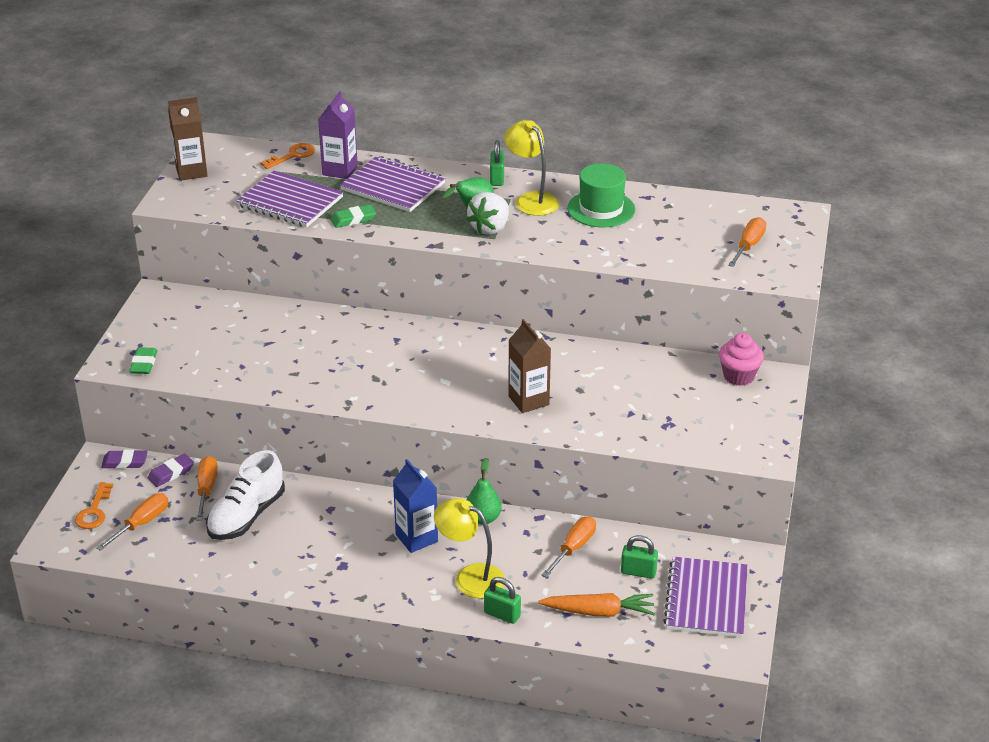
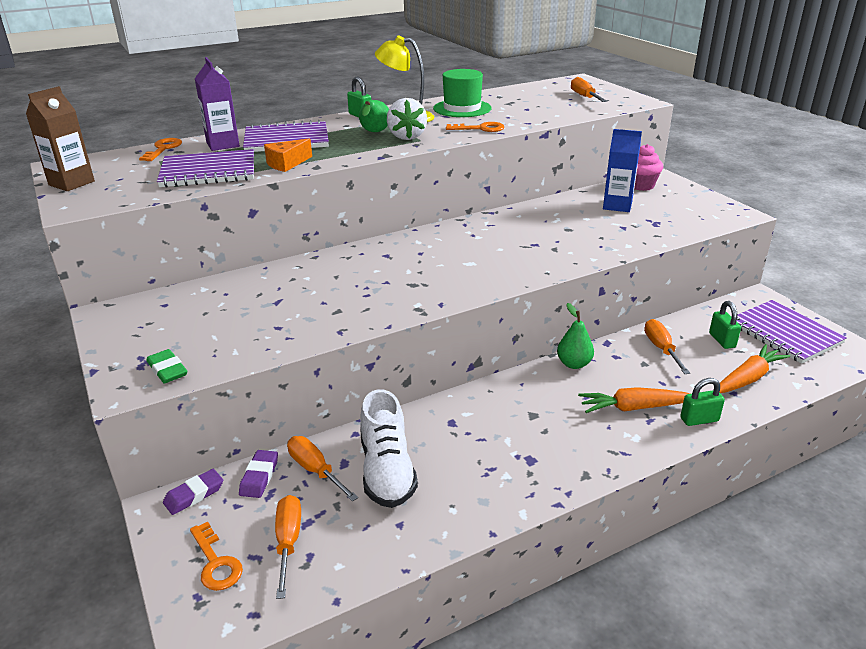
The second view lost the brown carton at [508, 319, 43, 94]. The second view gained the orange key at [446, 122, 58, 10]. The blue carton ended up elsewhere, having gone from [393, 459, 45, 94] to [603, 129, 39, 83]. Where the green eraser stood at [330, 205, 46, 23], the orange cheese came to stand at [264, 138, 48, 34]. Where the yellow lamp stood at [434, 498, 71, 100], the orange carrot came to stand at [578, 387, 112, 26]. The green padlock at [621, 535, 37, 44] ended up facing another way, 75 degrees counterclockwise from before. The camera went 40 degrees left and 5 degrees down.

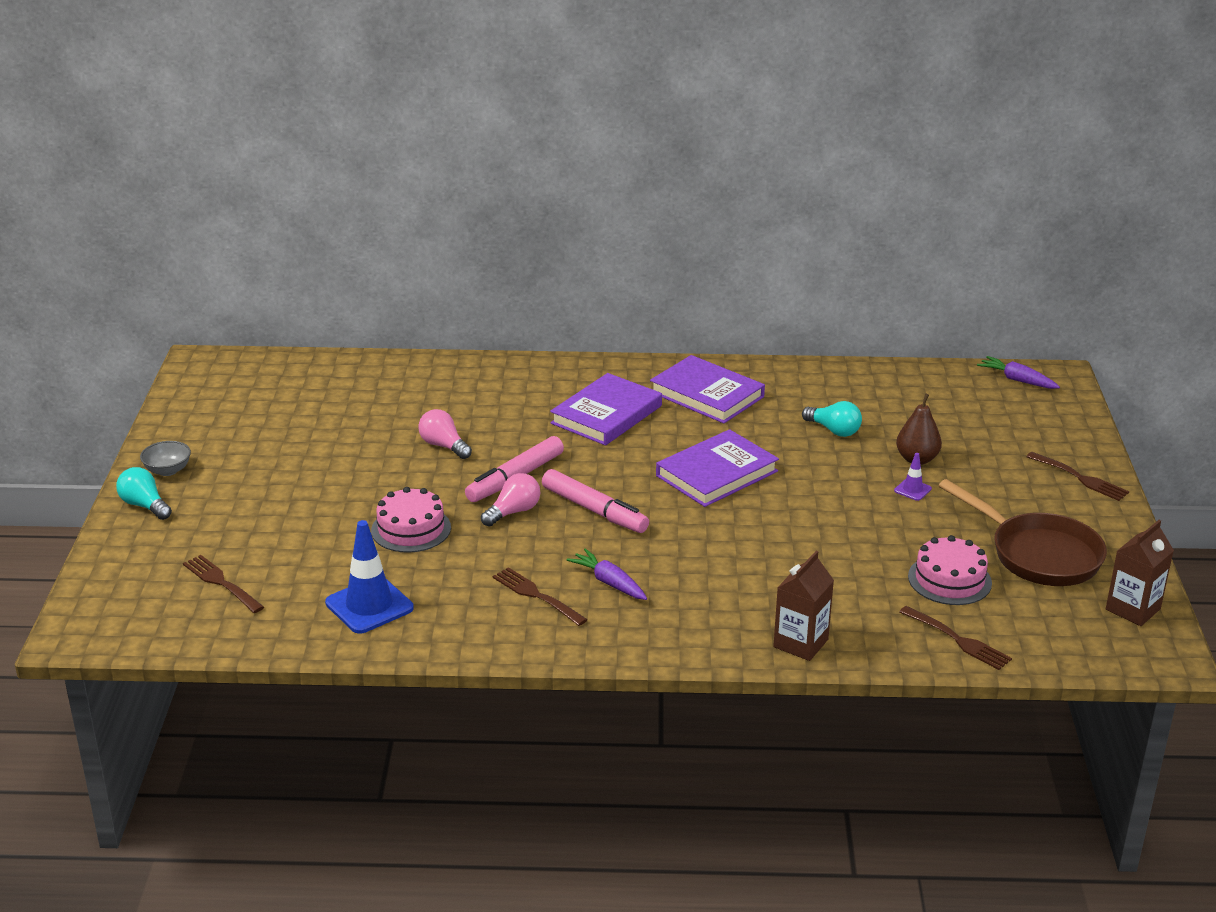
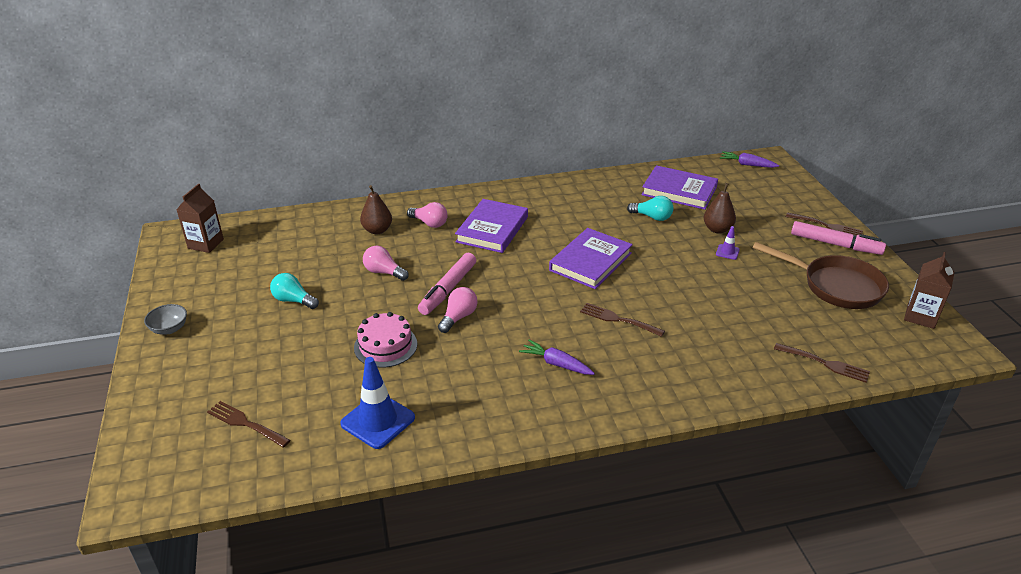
The second view lost the pink cake at [908, 535, 84, 70]. The second view gained the brown pear at [360, 185, 32, 49]. The second view gained the pink light bulb at [407, 202, 41, 26]. The turquoise light bulb ended up elsewhere, having gone from [116, 467, 56, 53] to [270, 273, 49, 36]. The brown fork ended up elsewhere, having gone from [493, 567, 95, 59] to [580, 303, 85, 34]. The pink marker ended up elsewhere, having gone from [542, 469, 107, 64] to [791, 221, 95, 34]. The purple book ended up elsewhere, having gone from [650, 355, 115, 68] to [641, 165, 77, 45]. The brown carton ended up elsewhere, having gone from [773, 551, 61, 110] to [176, 184, 48, 69]. The camera went 15 degrees left and 5 degrees up.

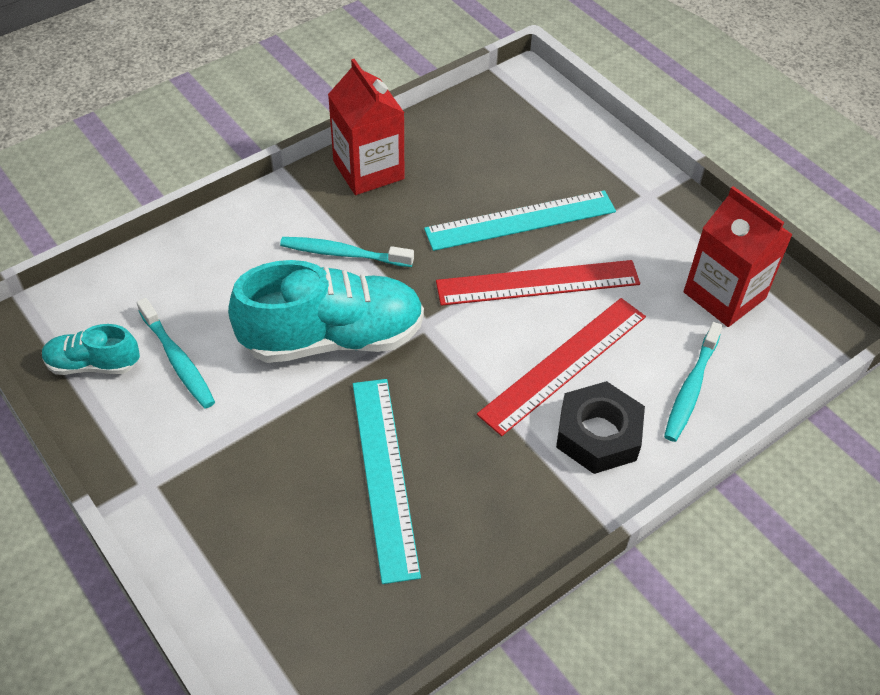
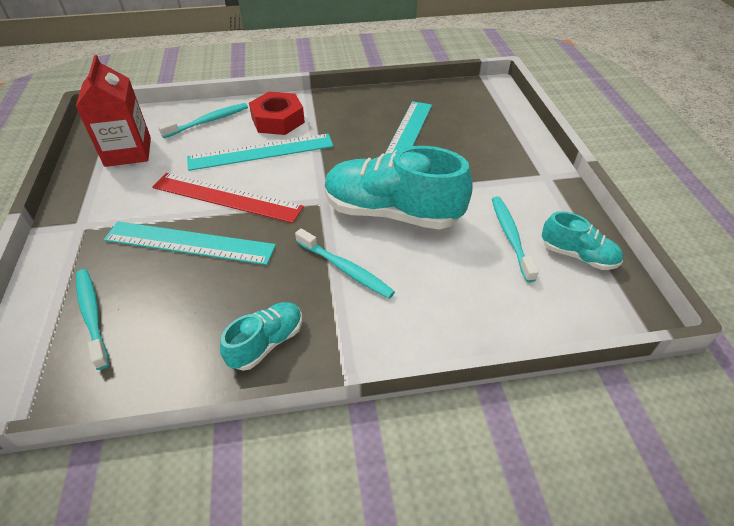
The second view gained the turquoise toothbrush at [76, 269, 33, 101]. Where the red carton stood at [328, 59, 76, 136], the turquoise shoe came to stand at [220, 302, 82, 69]. What was the red ruler at [477, 298, 169, 138] turned into the turquoise ruler at [187, 134, 146, 37]. What was the black nut at [556, 381, 89, 93] turned into the red nut at [249, 92, 56, 43]. The camera went 150 degrees left and 5 degrees down.

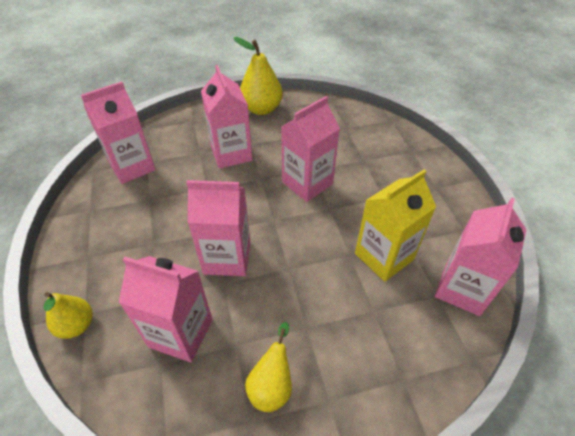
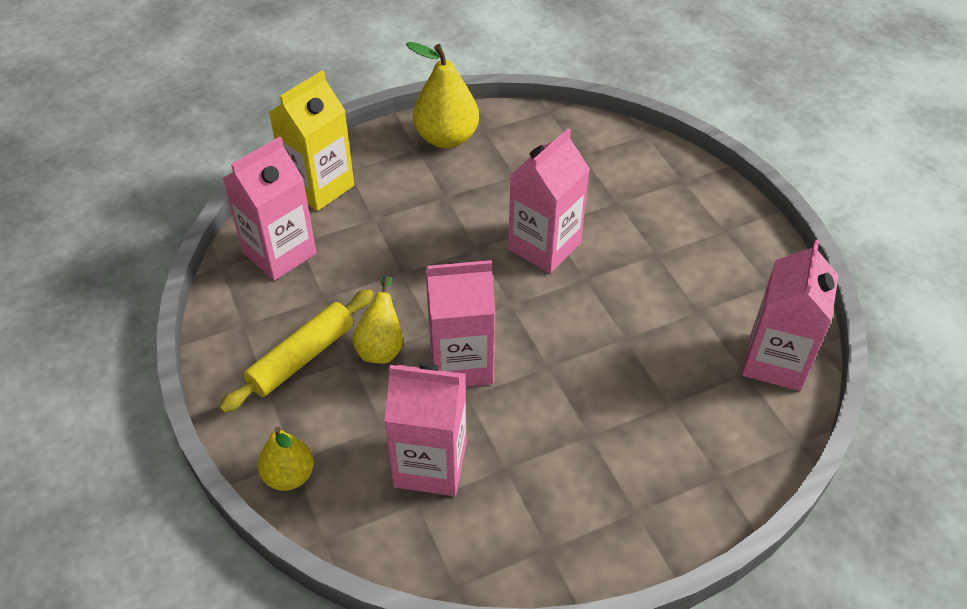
The second view lost the pink carton at [201, 65, 51, 104]. The second view gained the yellow rolling pin at [219, 289, 155, 124]. The yellow pear ended up elsewhere, having gone from [245, 322, 47, 90] to [352, 276, 51, 88]. The yellow carton ended up elsewhere, having gone from [355, 169, 81, 113] to [269, 70, 85, 141]. The camera went 10 degrees left and 0 degrees up.

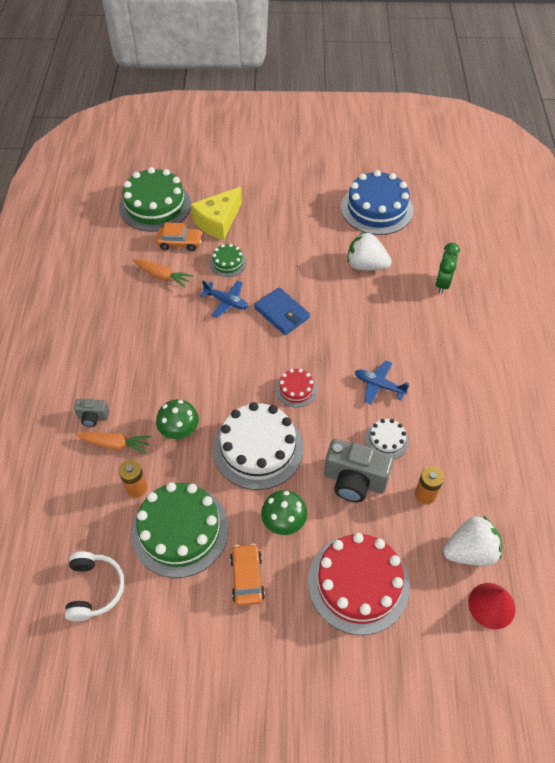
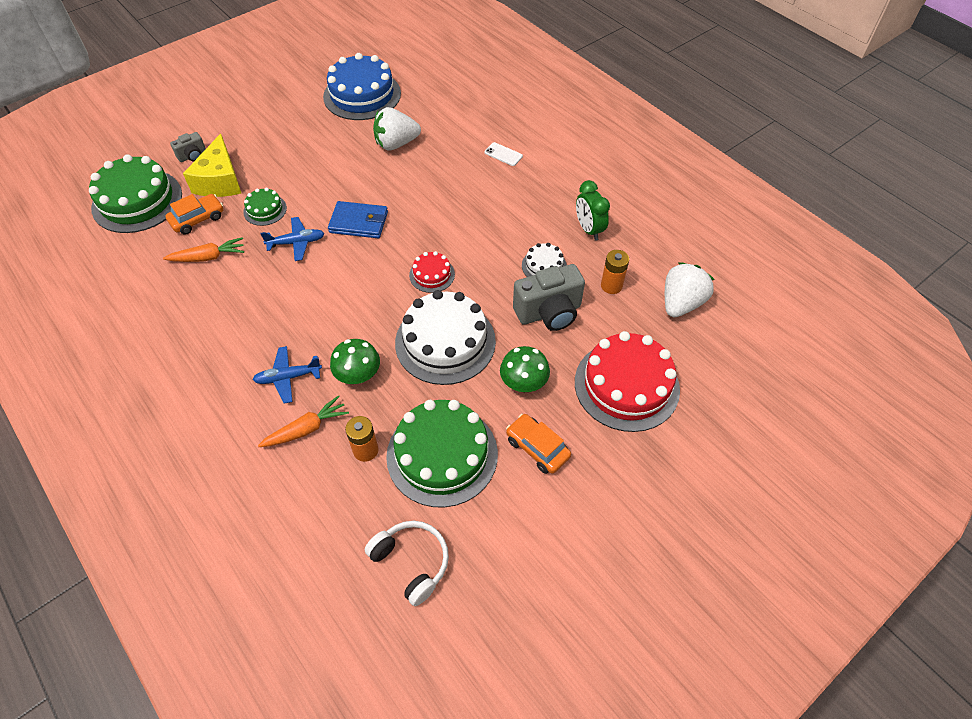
The second view lost the red cone at [468, 583, 47, 47]. The second view gained the white phone at [485, 142, 38, 24]. The grey camera ended up elsewhere, having gone from [74, 399, 35, 28] to [170, 132, 36, 30]. The blue plane ended up elsewhere, having gone from [355, 360, 54, 44] to [253, 346, 69, 58]. The green clock ended up elsewhere, having gone from [435, 243, 25, 51] to [576, 180, 34, 61]. The camera went 40 degrees left and 0 degrees up.

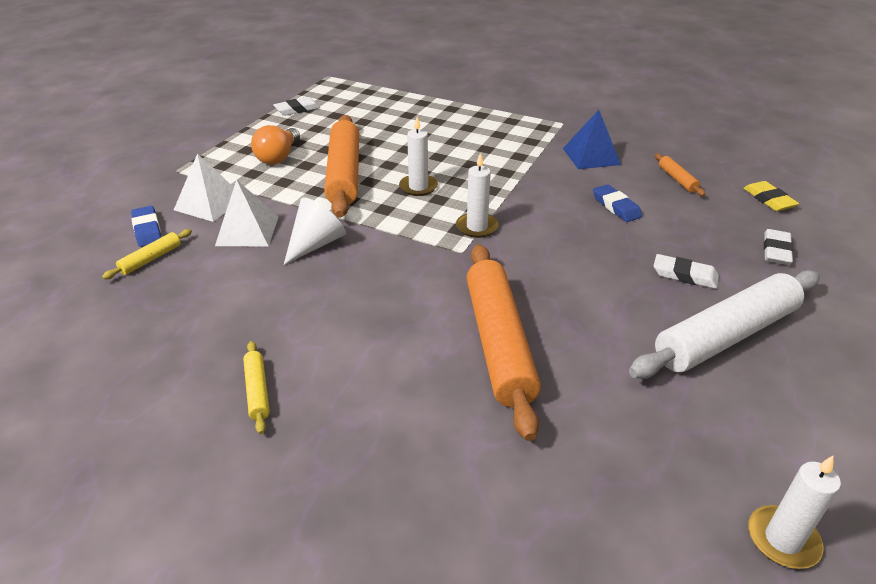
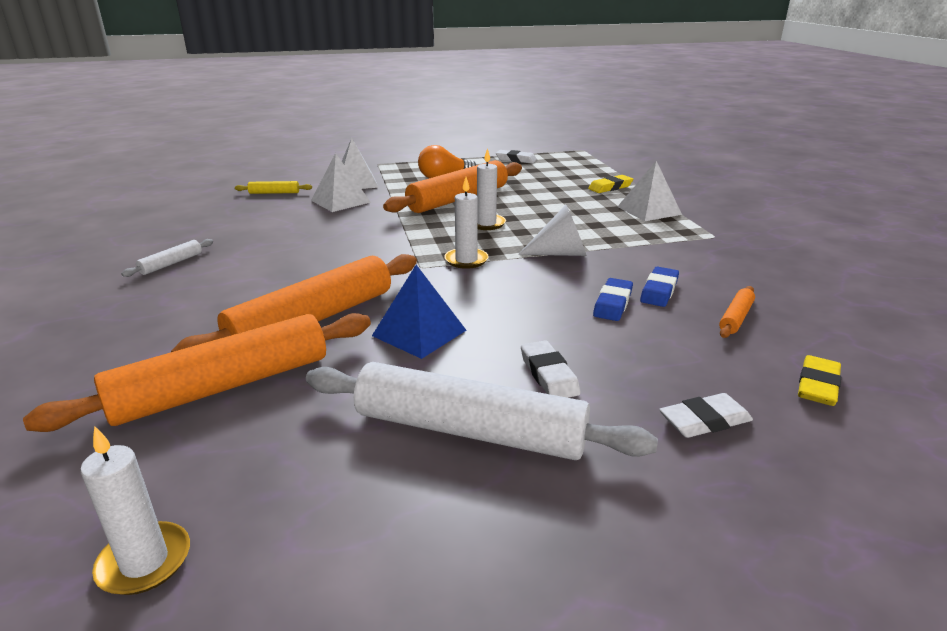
The second view gained the orange rolling pin at [23, 313, 348, 119]. The second view gained the yellow eraser at [588, 175, 45, 18]. The second view gained the white pyramid at [617, 161, 65, 60]. The blue eraser ended up elsewhere, having gone from [131, 206, 30, 41] to [640, 266, 39, 41]. The white cone ended up elsewhere, having gone from [284, 197, 62, 68] to [518, 205, 69, 51]. The blue pyramid ended up elsewhere, having gone from [563, 110, 58, 59] to [372, 265, 94, 94]. What was the yellow rolling pin at [243, 341, 27, 93] turned into the white rolling pin at [121, 239, 92, 38]. The camera went 50 degrees right and 10 degrees down.

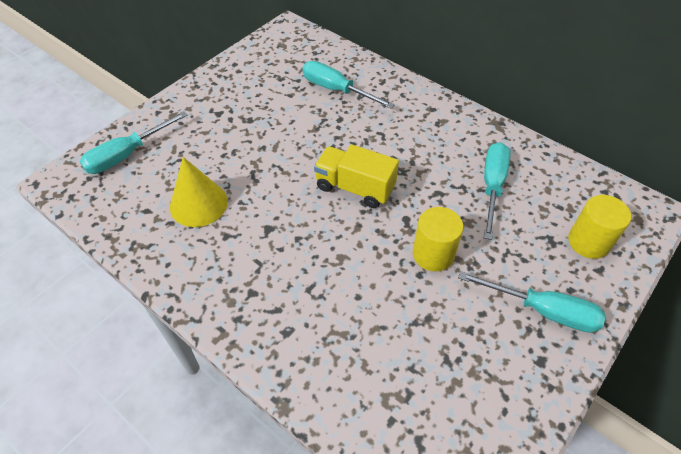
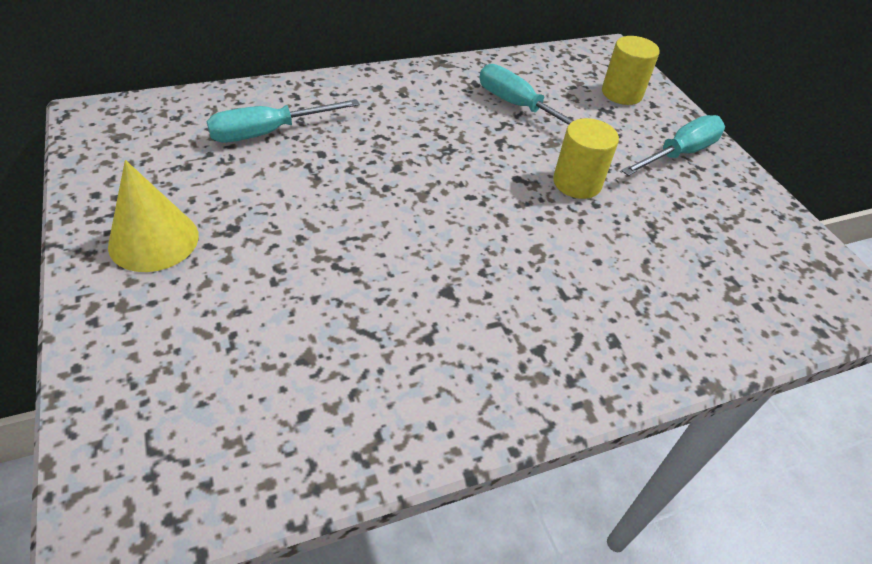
The second view lost the turquoise screwdriver at [80, 111, 108, 63]. The second view lost the yellow truck at [314, 144, 85, 64]. The yellow cone ended up elsewhere, having gone from [170, 157, 58, 70] to [108, 160, 91, 112]. The camera went 65 degrees left and 5 degrees down.

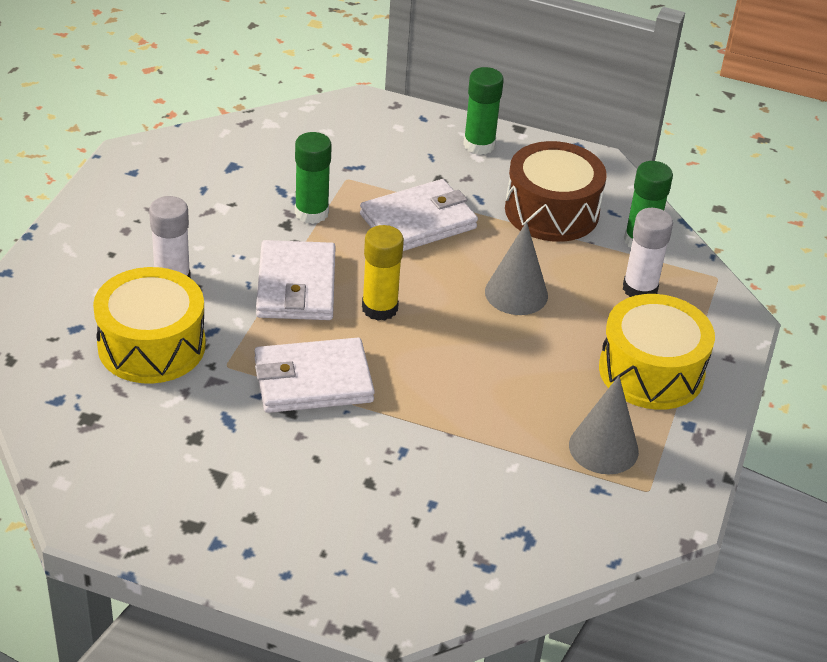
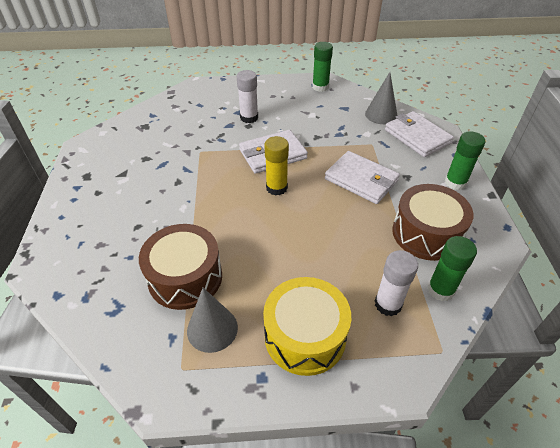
The second view lost the yellow drum at [93, 267, 113, 117]. The second view gained the brown drum at [139, 224, 83, 86]. The white wallet ended up elsewhere, having gone from [254, 338, 121, 75] to [385, 111, 69, 46]. The green glue stick ended up elsewhere, having gone from [295, 132, 37, 92] to [312, 42, 21, 50]. The grey cone ended up elsewhere, having gone from [485, 222, 63, 93] to [365, 72, 33, 52]. The camera went 70 degrees right and 5 degrees up.

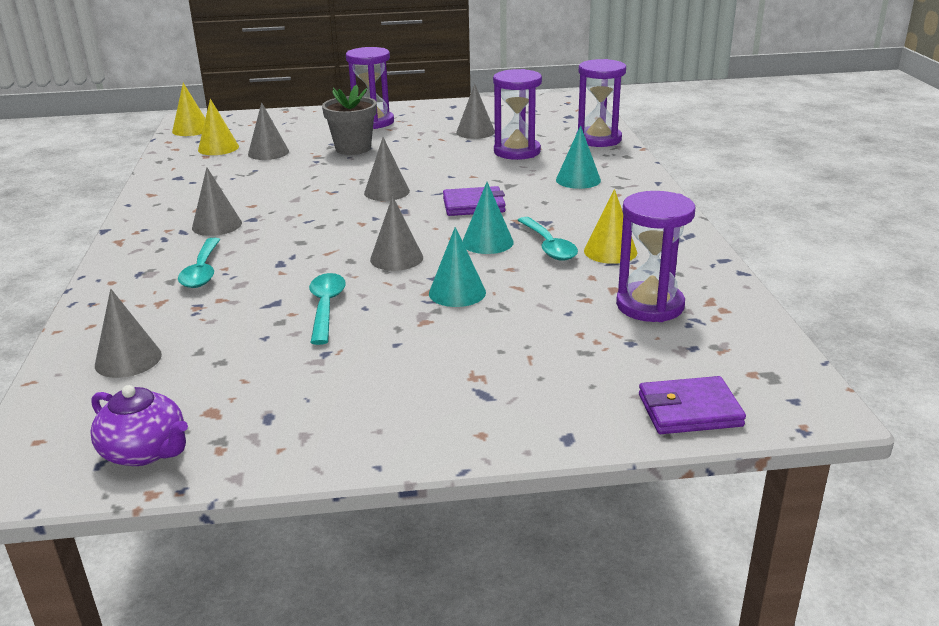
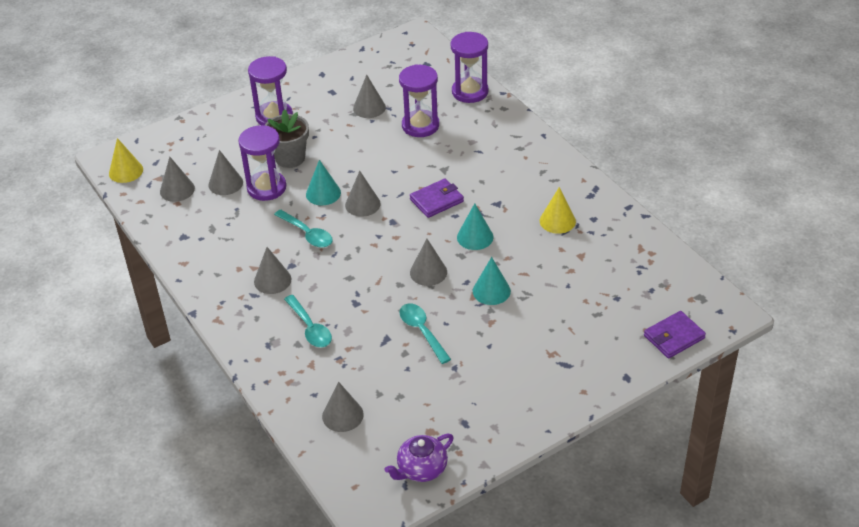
The turquoise spoon ended up elsewhere, having gone from [517, 217, 61, 44] to [274, 210, 59, 38]. The turquoise cone ended up elsewhere, having gone from [556, 125, 45, 64] to [306, 160, 35, 45]. The purple hourglass ended up elsewhere, having gone from [616, 191, 79, 131] to [238, 125, 48, 76]. What was the yellow cone at [198, 99, 41, 56] turned into the grey cone at [160, 157, 35, 45]. The purple teapot at [90, 385, 98, 81] ended up facing another way, 135 degrees clockwise from before. The camera went 25 degrees left and 15 degrees up.

